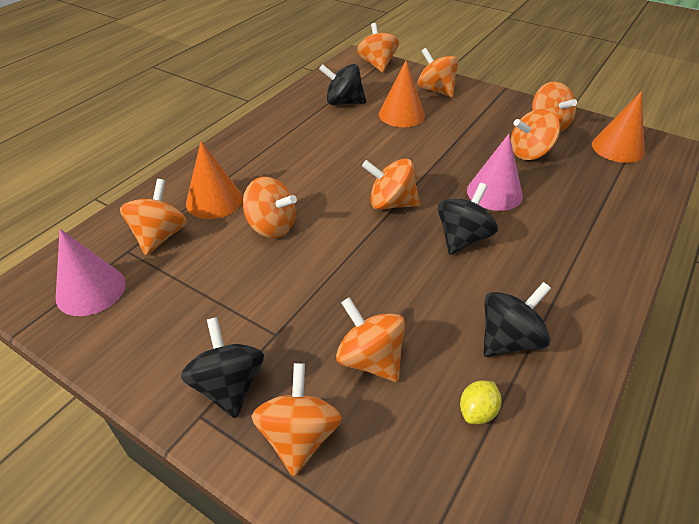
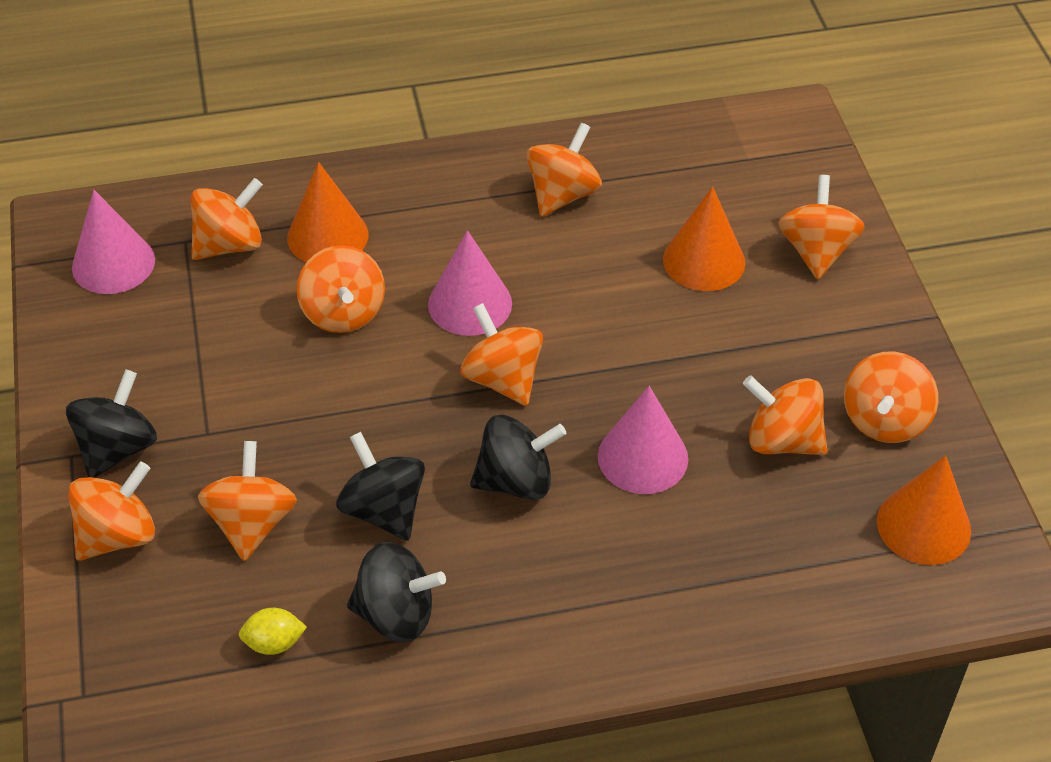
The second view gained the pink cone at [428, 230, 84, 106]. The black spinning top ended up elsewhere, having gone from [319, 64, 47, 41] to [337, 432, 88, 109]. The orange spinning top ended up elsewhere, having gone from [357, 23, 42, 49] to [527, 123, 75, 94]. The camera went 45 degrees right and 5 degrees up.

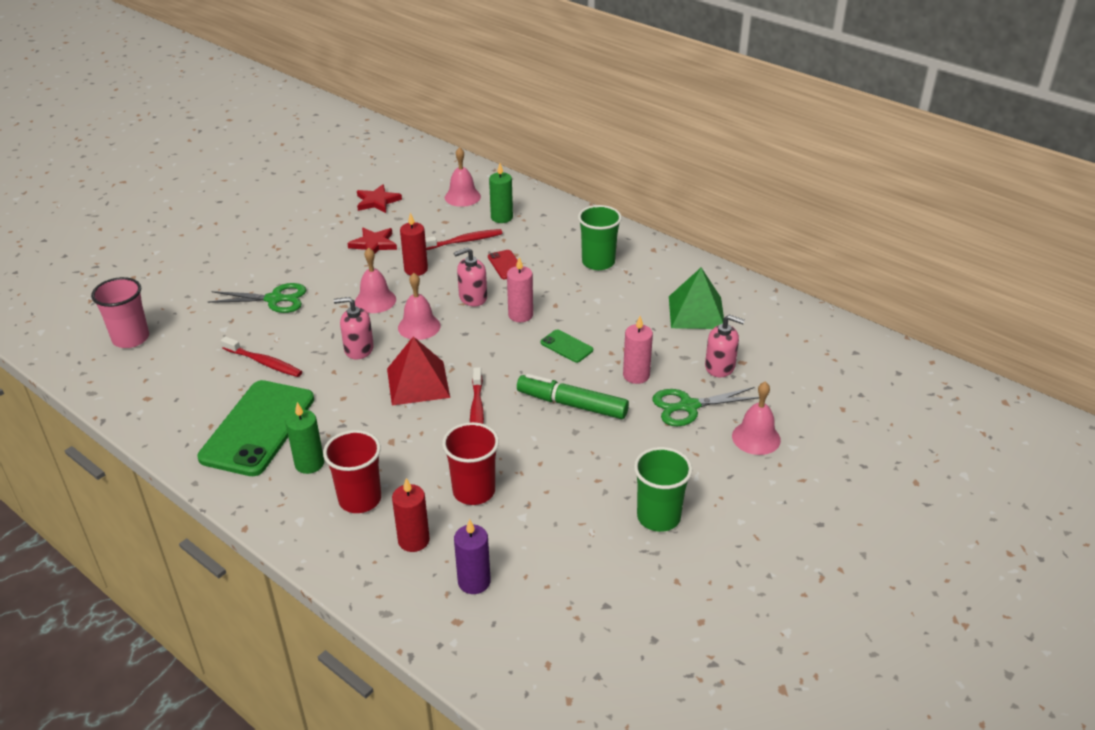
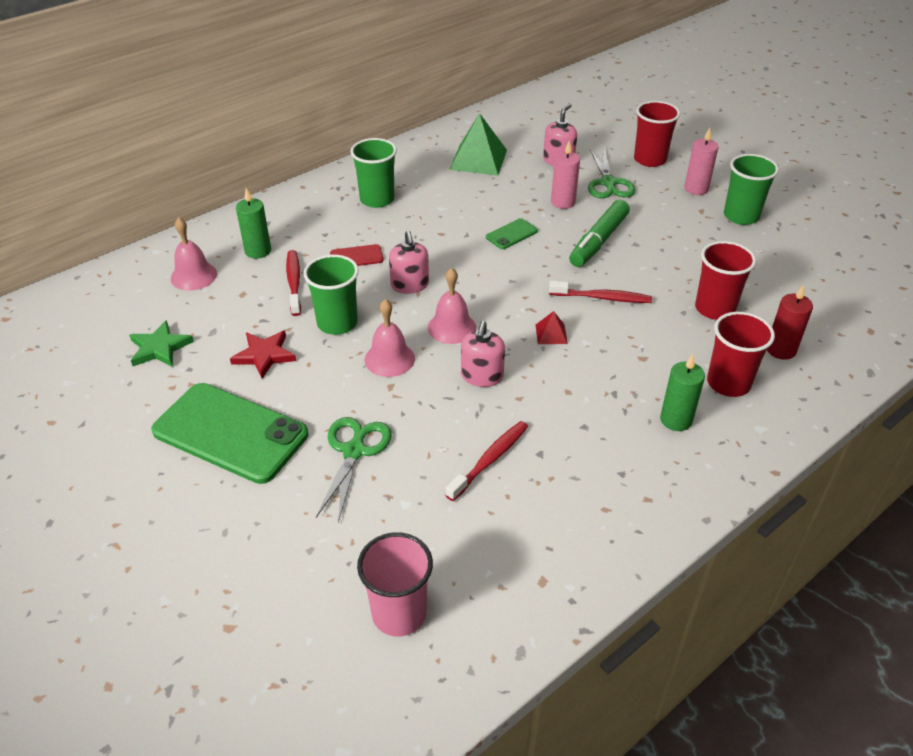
The second view lost the purple candle at [454, 519, 37, 75]. The green phone ended up elsewhere, having gone from [197, 380, 117, 96] to [151, 383, 157, 101]. The pink candle ended up elsewhere, having gone from [507, 257, 26, 65] to [684, 128, 35, 67]. Where the red candle stood at [400, 212, 28, 64], the green cup came to stand at [303, 255, 56, 80]. Where the pink bell stood at [732, 382, 49, 73], the red cup came to stand at [634, 101, 46, 66]. What was the red star at [357, 184, 45, 29] turned into the green star at [129, 320, 65, 47]. The size of the red pyramid at [387, 336, 63, 70] changed by a factor of 0.47. The camera went 80 degrees left and 5 degrees up.

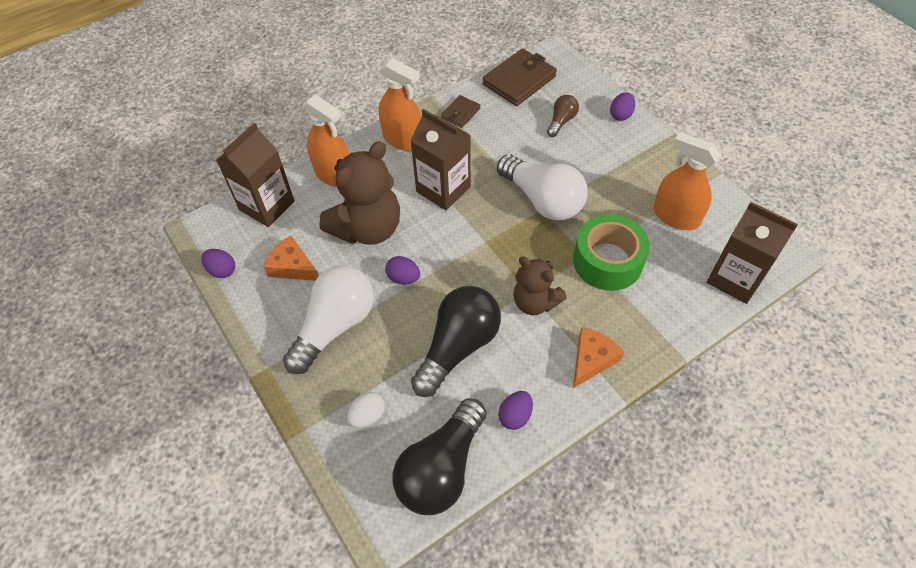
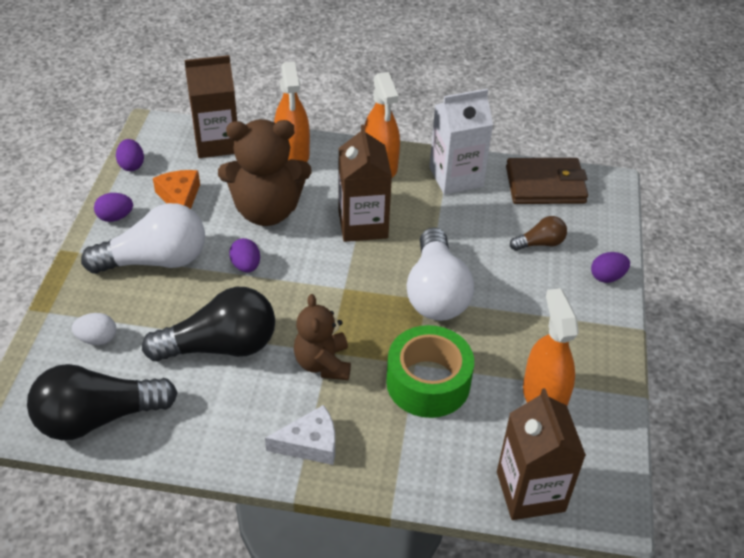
The purple egg ended up elsewhere, having gone from [498, 391, 35, 39] to [94, 193, 39, 29]. Where the brown wallet stood at [441, 95, 40, 33], the white carton came to stand at [430, 89, 63, 105]. What was the orange cheese at [573, 327, 51, 61] turned into the white cheese at [265, 405, 70, 60]. The camera went 40 degrees right and 10 degrees down.

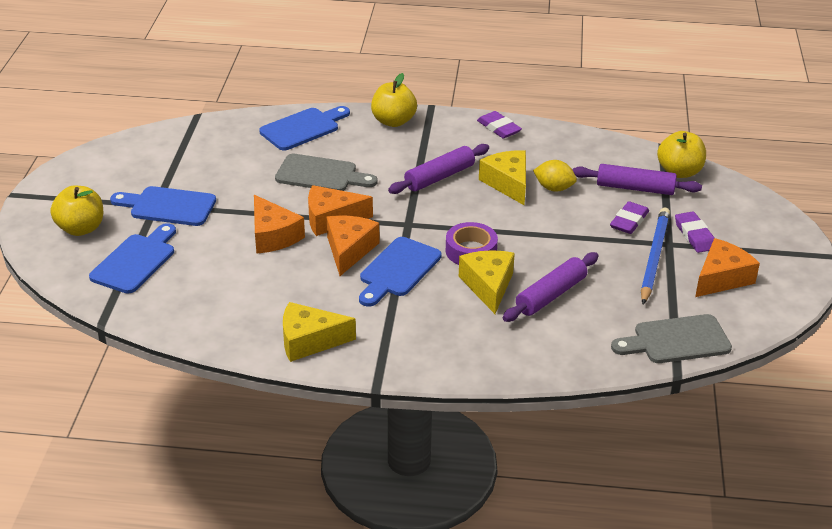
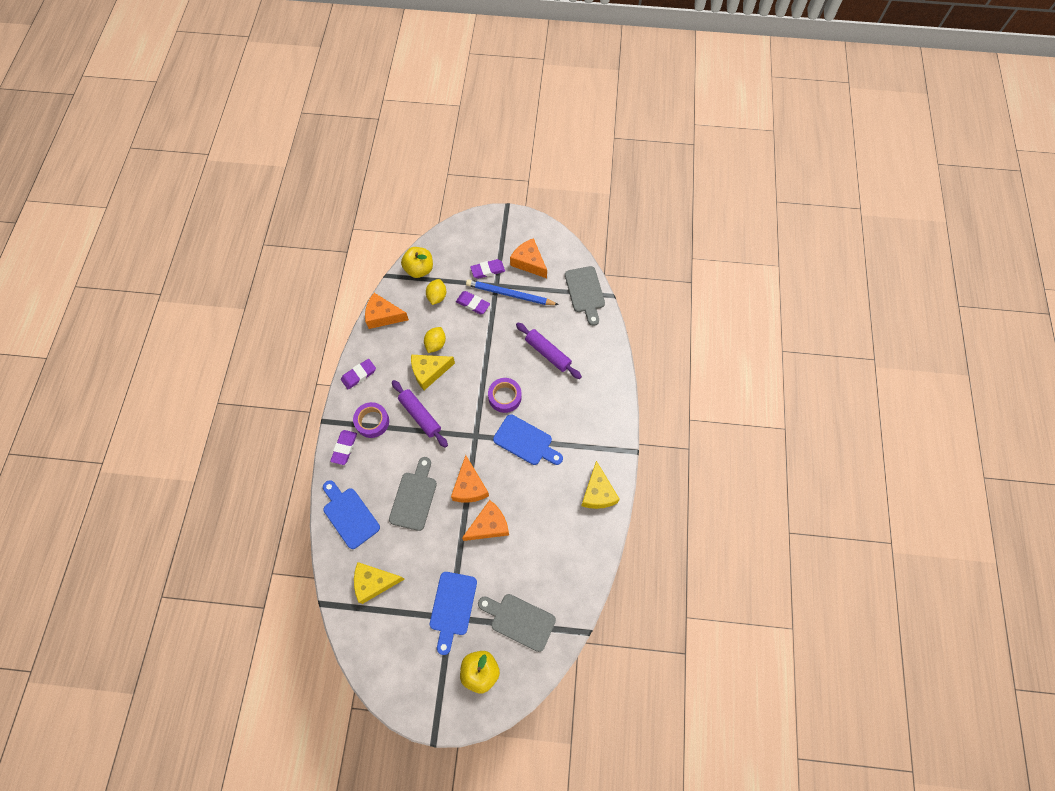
The second view gained the purple tape at [353, 402, 36, 36]. The orange cheese ended up elsewhere, having gone from [327, 215, 52, 61] to [365, 293, 44, 36]. The yellow cheese ended up elsewhere, having gone from [459, 250, 56, 64] to [354, 562, 51, 42]. Where the yellow apple stood at [371, 73, 46, 54], the purple eraser came to stand at [330, 430, 27, 35]. Where the purple rolling pin stood at [573, 164, 129, 31], the yellow lemon came to stand at [426, 279, 20, 26]. What was the blue cutting board at [89, 223, 87, 71] turned into the grey cutting board at [478, 594, 78, 58]. The camera went 90 degrees left and 30 degrees up.

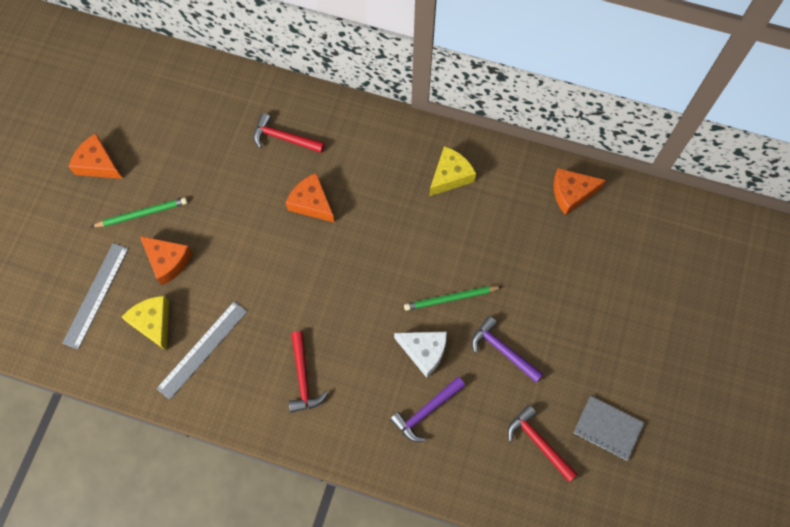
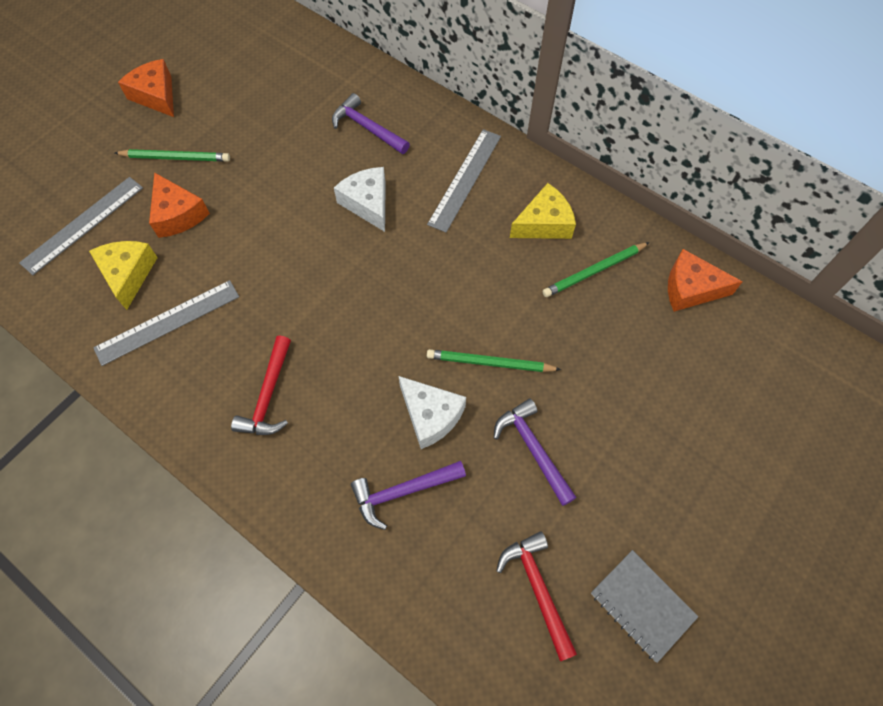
The second view gained the grey ruler at [427, 129, 74, 103]. The second view gained the green pencil at [542, 242, 108, 55]. What was the red hammer at [254, 113, 71, 40] turned into the purple hammer at [332, 93, 78, 61]. What was the orange cheese at [286, 173, 49, 50] turned into the white cheese at [334, 167, 52, 65]. The camera went 20 degrees right and 5 degrees down.

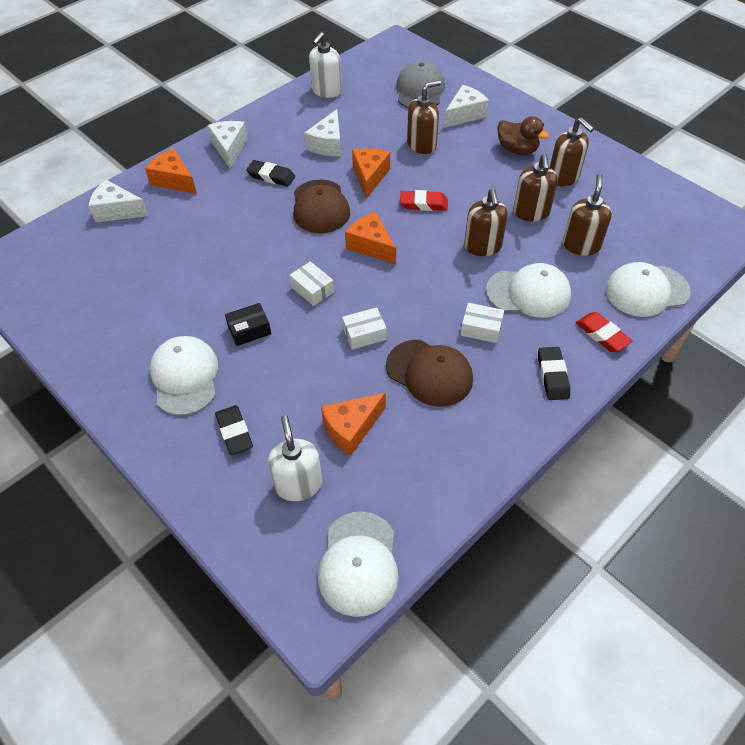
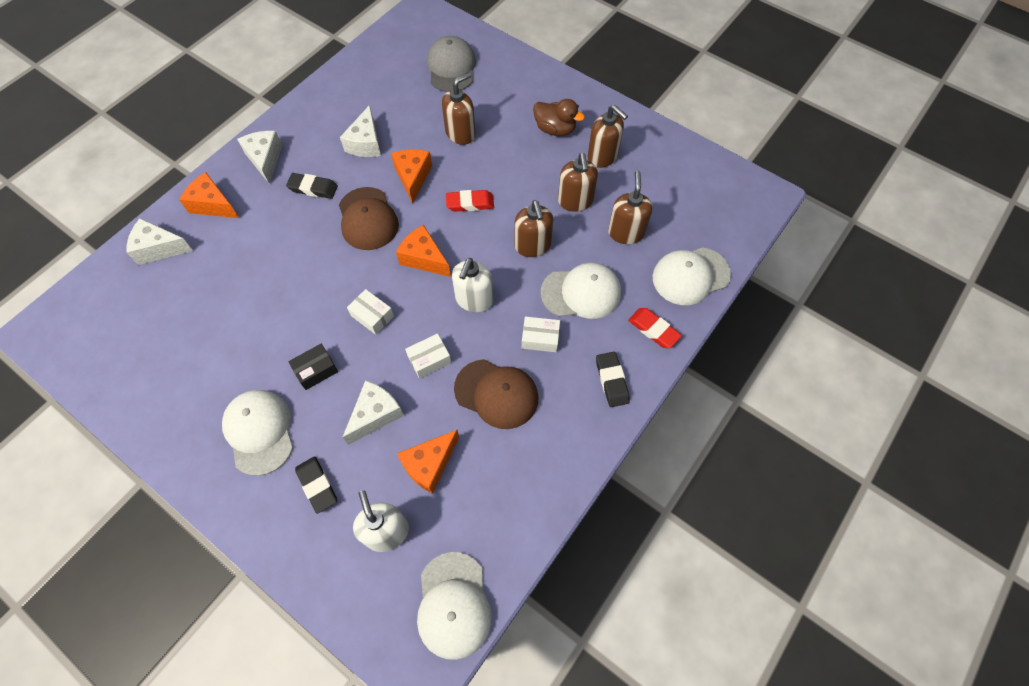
The white soap dispenser ended up elsewhere, having gone from [309, 32, 33, 66] to [452, 258, 41, 54]. The white cheese ended up elsewhere, having gone from [444, 85, 45, 43] to [343, 380, 61, 65]. The camera went 10 degrees left and 10 degrees up.

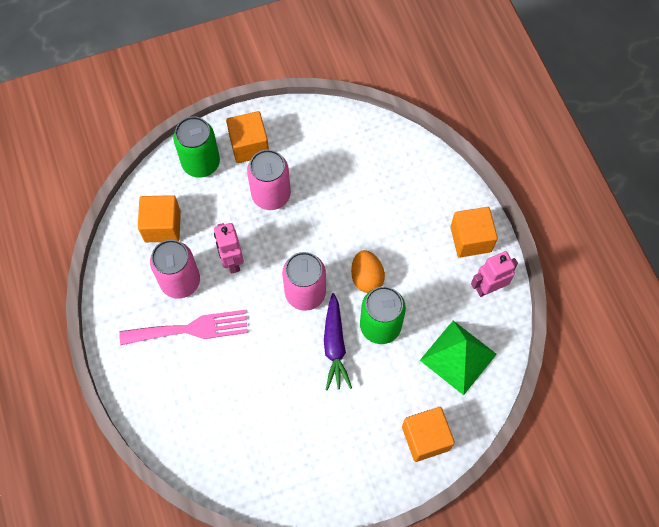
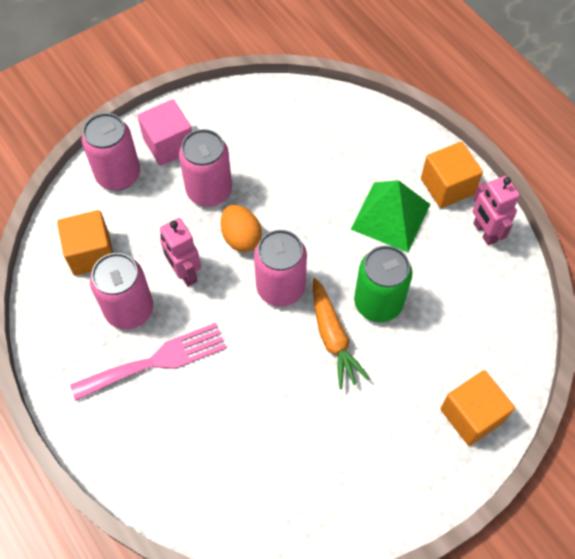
The orange egg ended up elsewhere, having gone from [351, 250, 34, 43] to [221, 205, 41, 47]. The green pyramid ended up elsewhere, having gone from [420, 321, 77, 74] to [350, 180, 80, 72]. What was the green can at [173, 116, 47, 62] turned into the pink can at [82, 113, 58, 77]. What was the orange cube at [226, 111, 43, 52] turned into the pink cube at [138, 99, 54, 67]. What was the purple carrot at [324, 293, 28, 98] turned into the orange carrot at [313, 278, 57, 111]. The pink robot at [471, 251, 47, 46] ended up facing another way, 75 degrees counterclockwise from before. The camera went 15 degrees left and 5 degrees down.

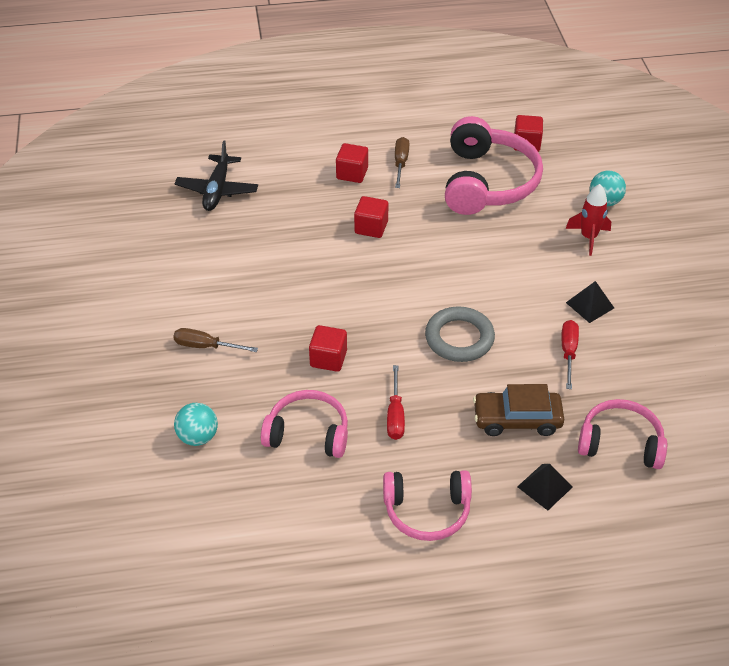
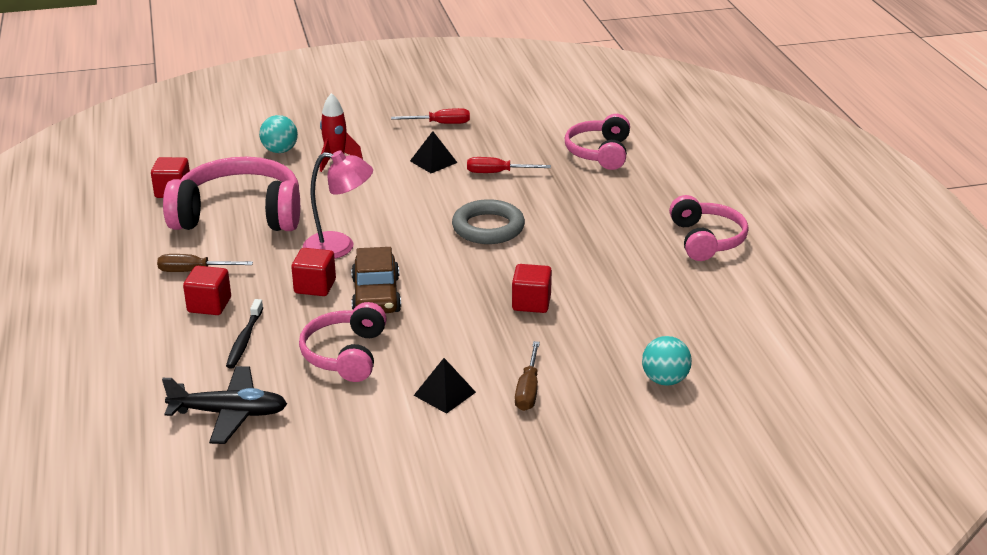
The second view gained the black toothbrush at [226, 299, 37, 70]. The second view gained the pink lamp at [303, 150, 70, 109]. The pink headphones ended up elsewhere, having gone from [261, 390, 87, 68] to [299, 302, 88, 80]. The red screwdriver ended up elsewhere, having gone from [387, 365, 18, 75] to [391, 108, 79, 16]. The brown car ended up elsewhere, having gone from [473, 384, 91, 52] to [351, 247, 50, 66]. The black pyramid ended up elsewhere, having gone from [517, 464, 56, 47] to [413, 358, 63, 56]. The camera went 95 degrees left and 15 degrees down.

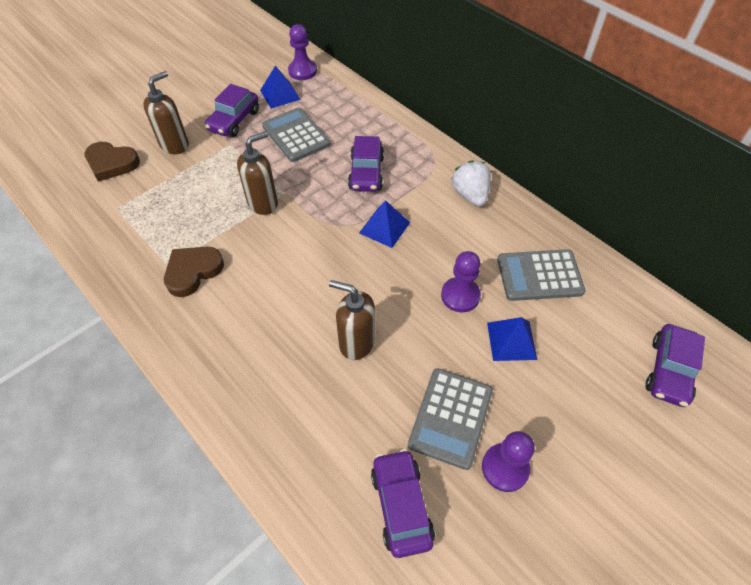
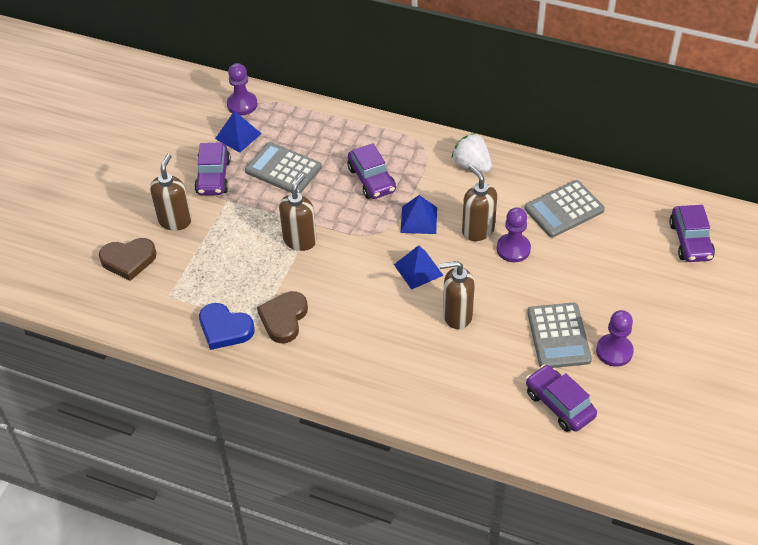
The second view gained the blue heart at [199, 303, 56, 47]. The second view gained the brown soap dispenser at [462, 165, 35, 76]. The blue pyramid ended up elsewhere, having gone from [487, 317, 50, 44] to [394, 245, 50, 45]. The camera went 25 degrees left and 5 degrees down.

